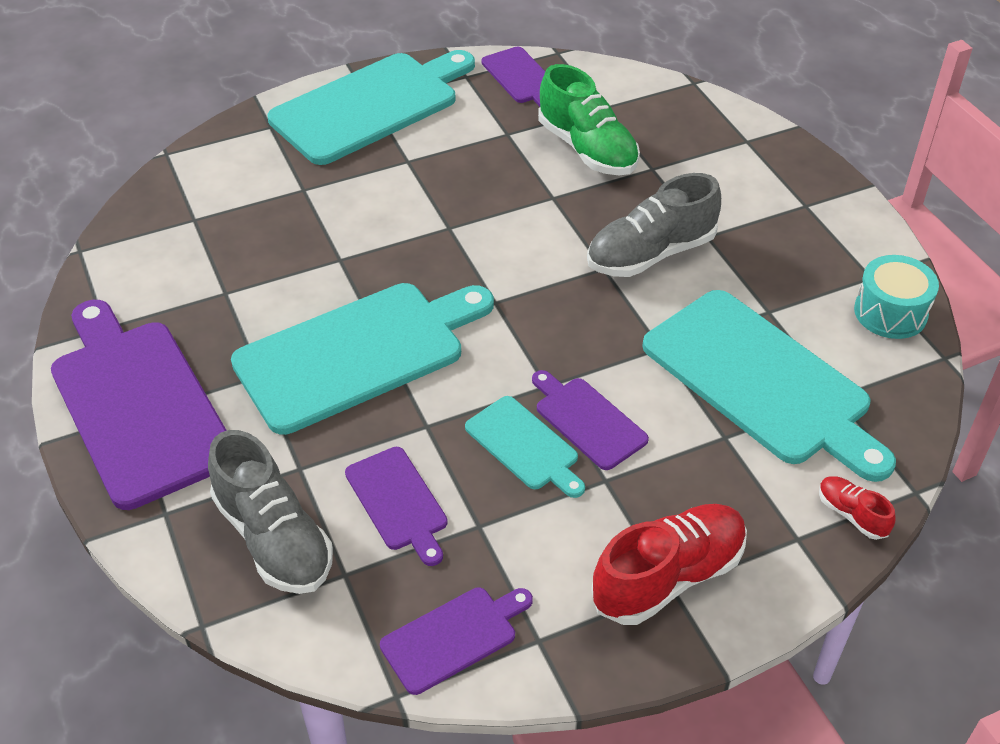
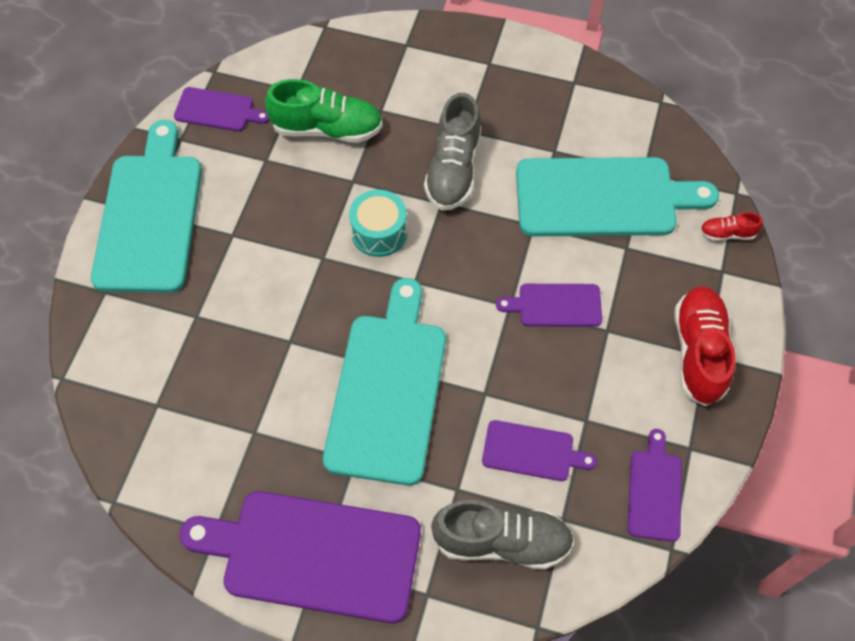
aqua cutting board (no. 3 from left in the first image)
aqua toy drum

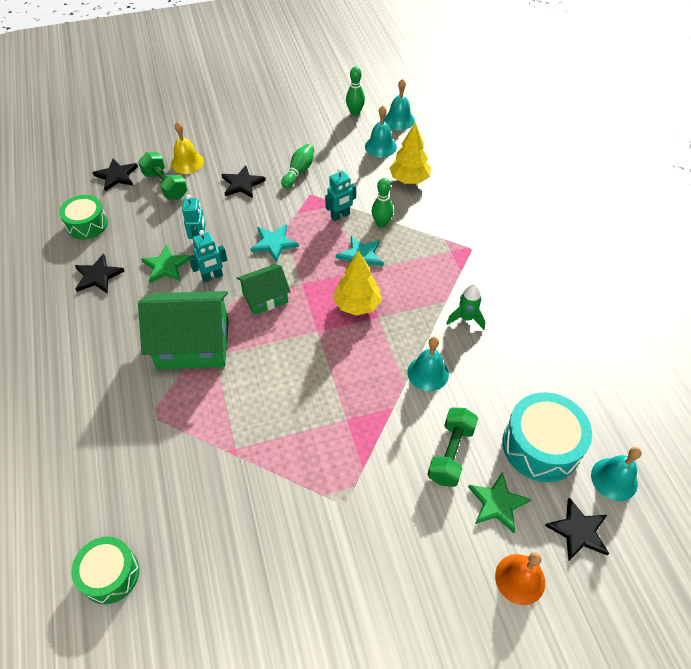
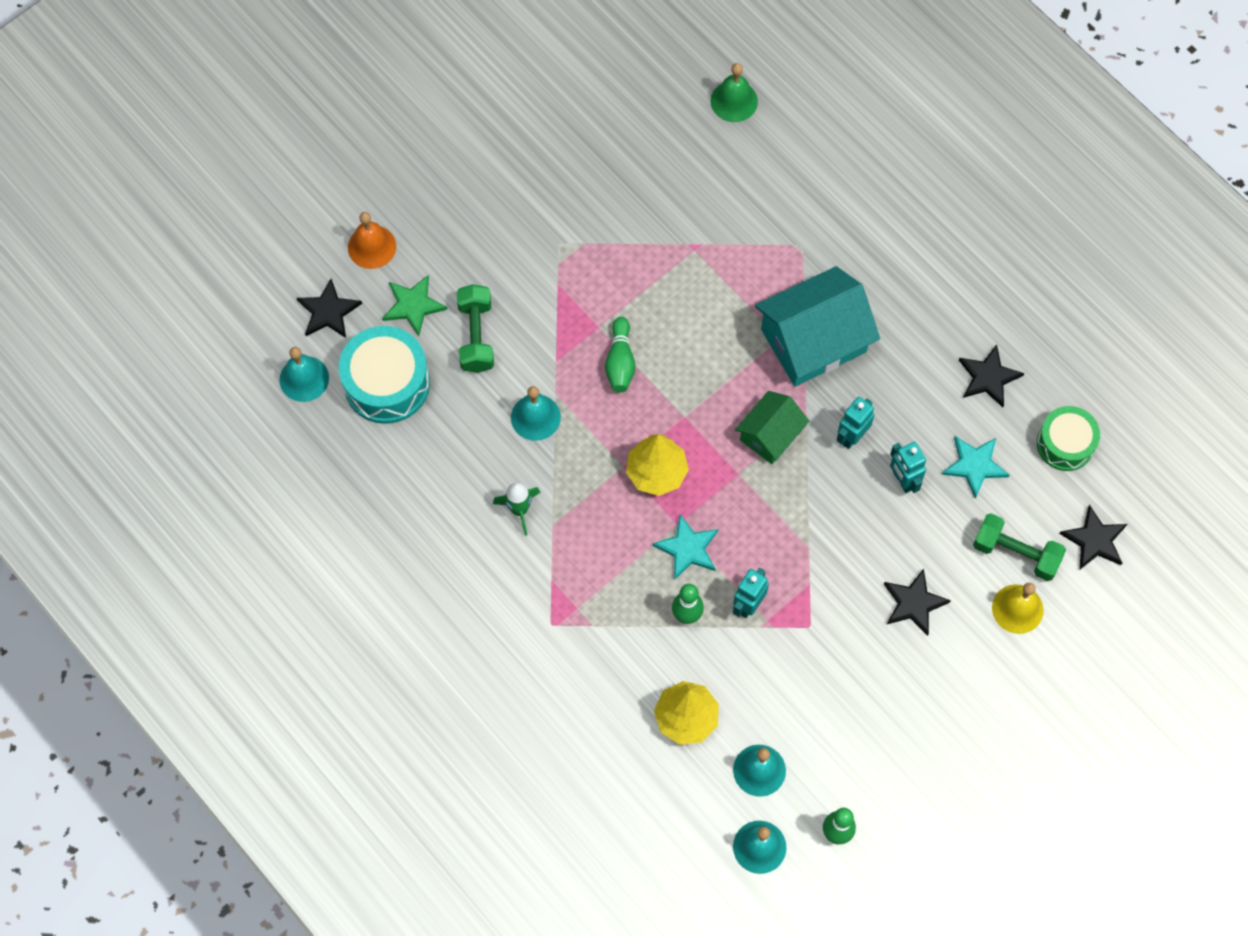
emerald school bell
aqua cottage
emerald star shape (no. 1 from left in the first image)
aqua star shape (no. 2 from left)
emerald skittle (no. 1 from left)

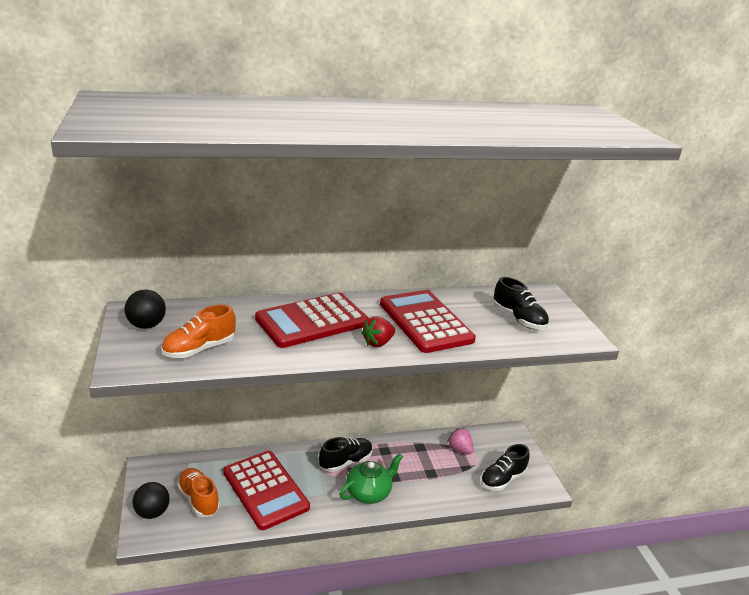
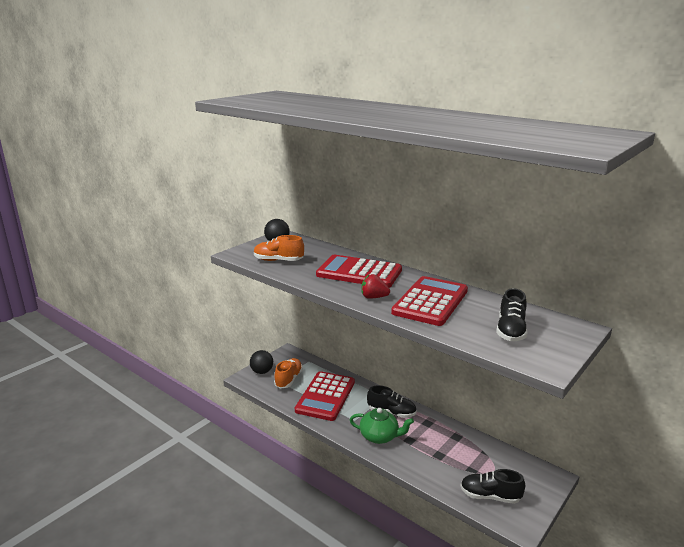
pink toy strawberry

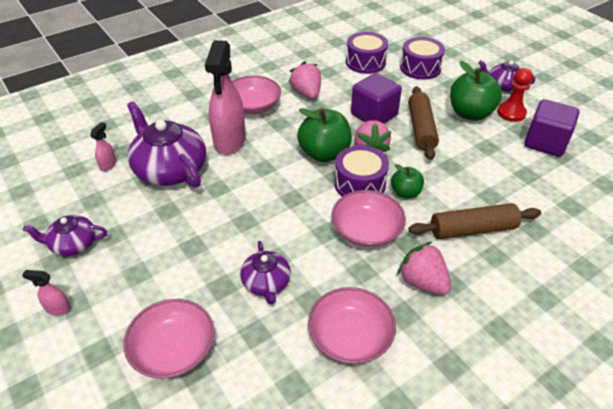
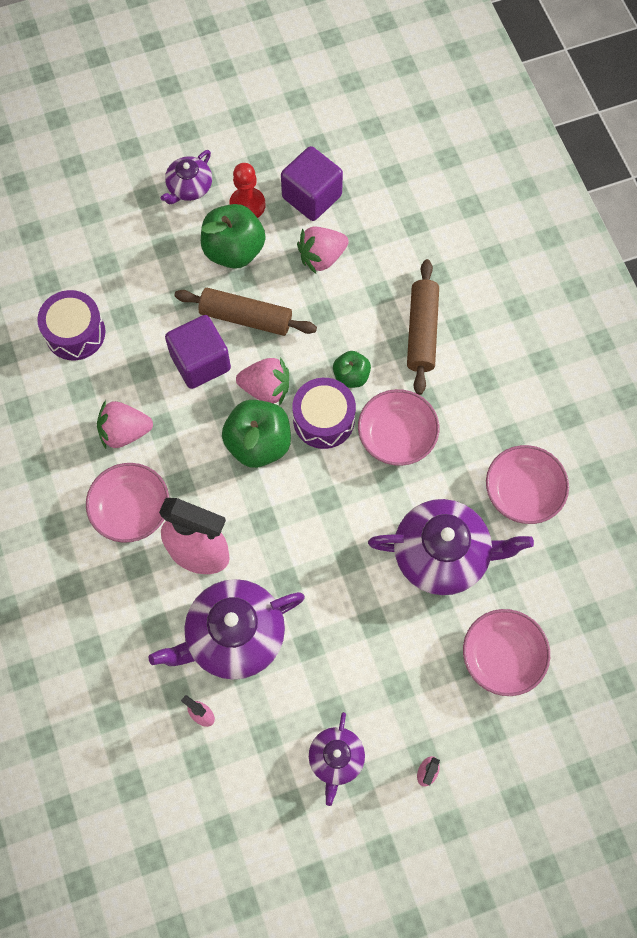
royal purple china teapot (no. 4 from left)
pink toy strawberry (no. 3 from left)
royal purple toy drum (no. 3 from left in the first image)

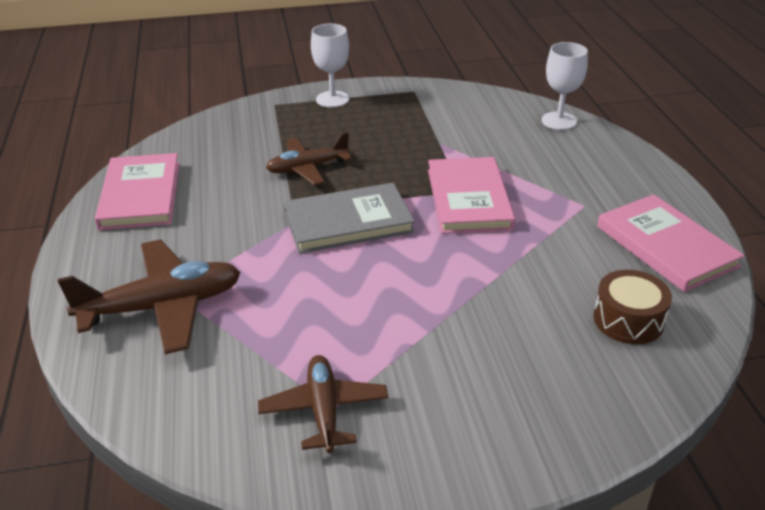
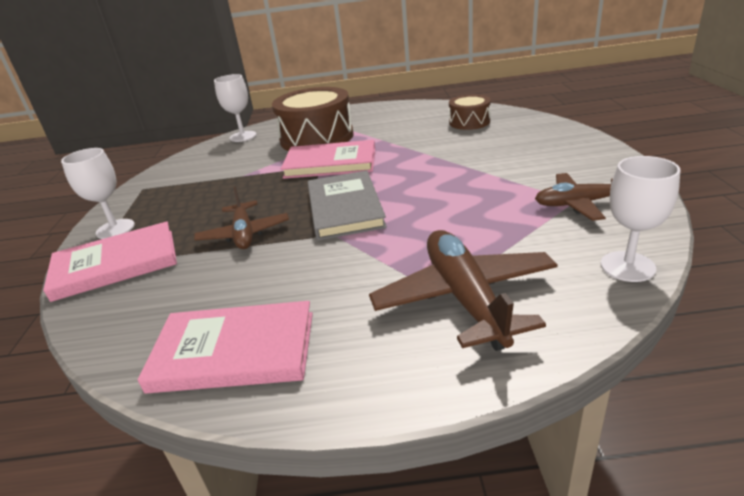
pink hardback (no. 1 from left)
dark brown toy drum (no. 1 from left)
white chalice (no. 3 from left)

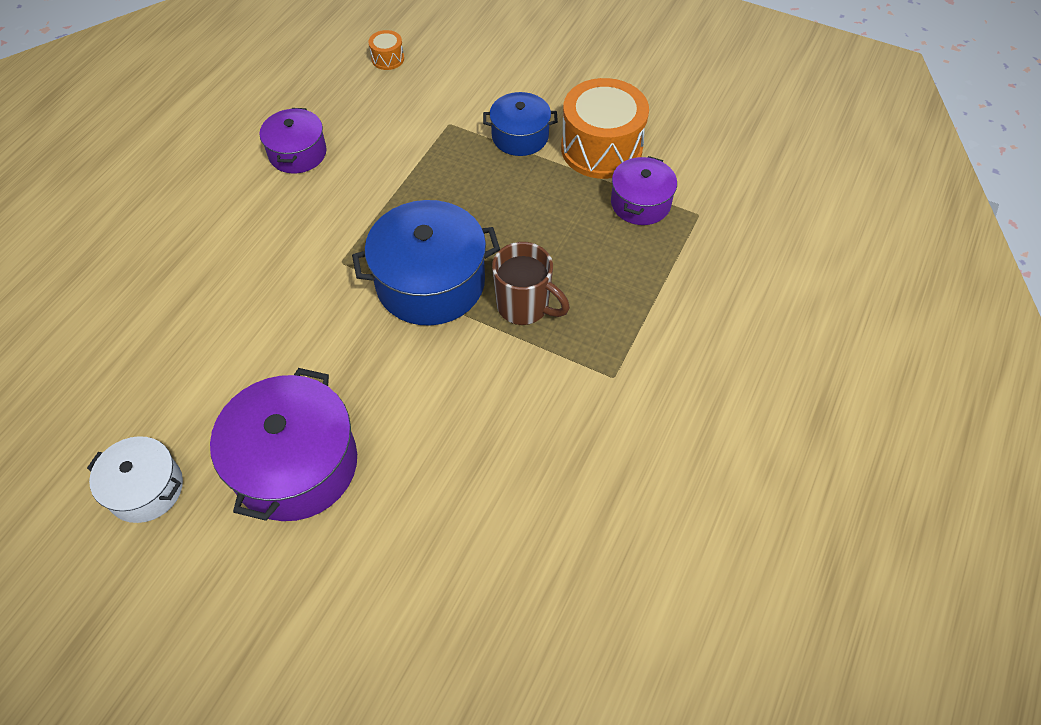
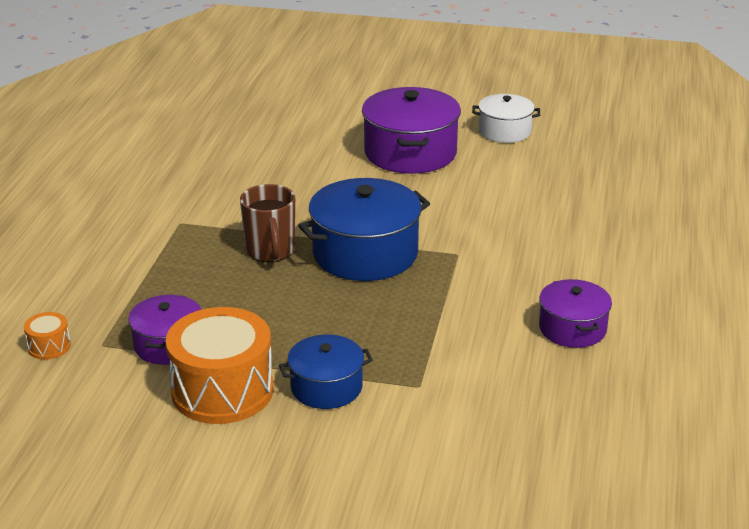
bright orange toy drum (no. 1 from left)
dark brown coffee mug

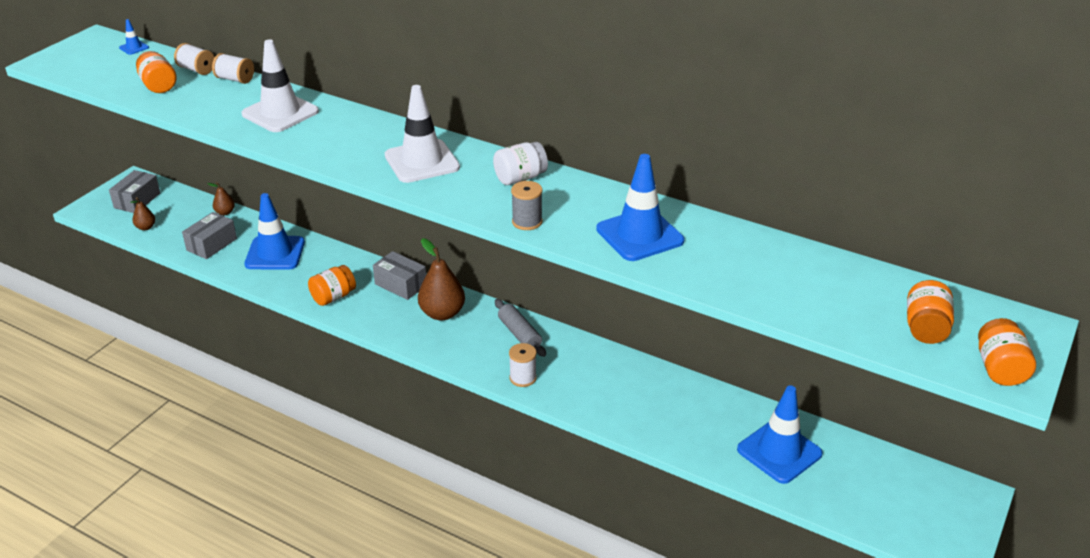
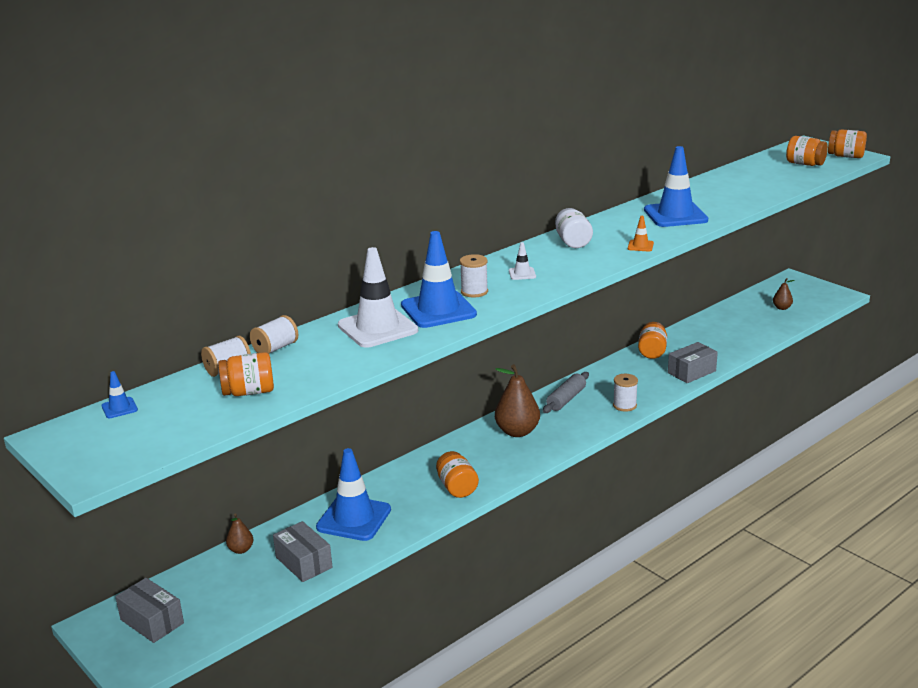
dark brown pear (no. 3 from left)
grey box (no. 3 from left)
white traffic cone (no. 2 from left)
grey pastry roller
bright orange traffic cone
blue traffic cone (no. 3 from left)
white bobbin (no. 3 from left)
bright orange jam jar (no. 3 from left)

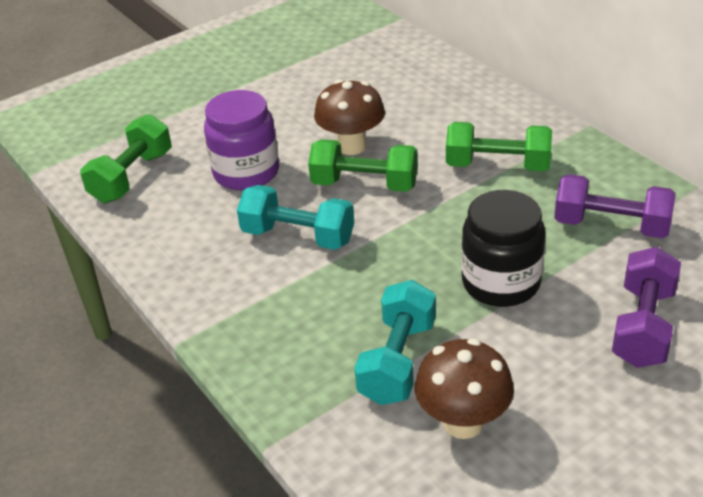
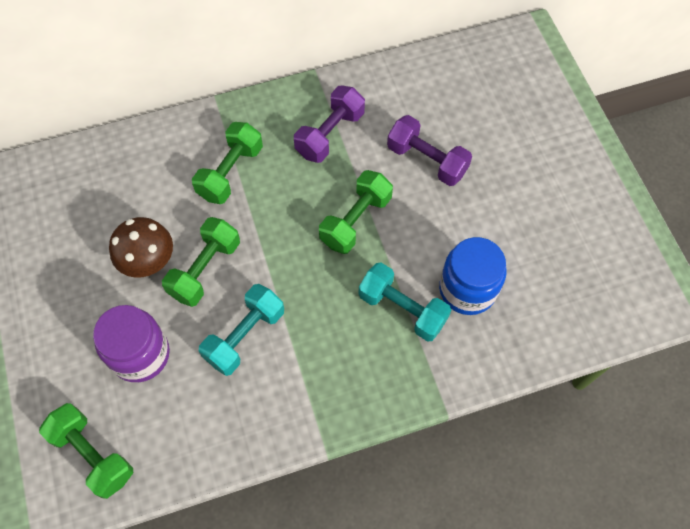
blue jam jar
emerald hand weight (no. 4 from left)

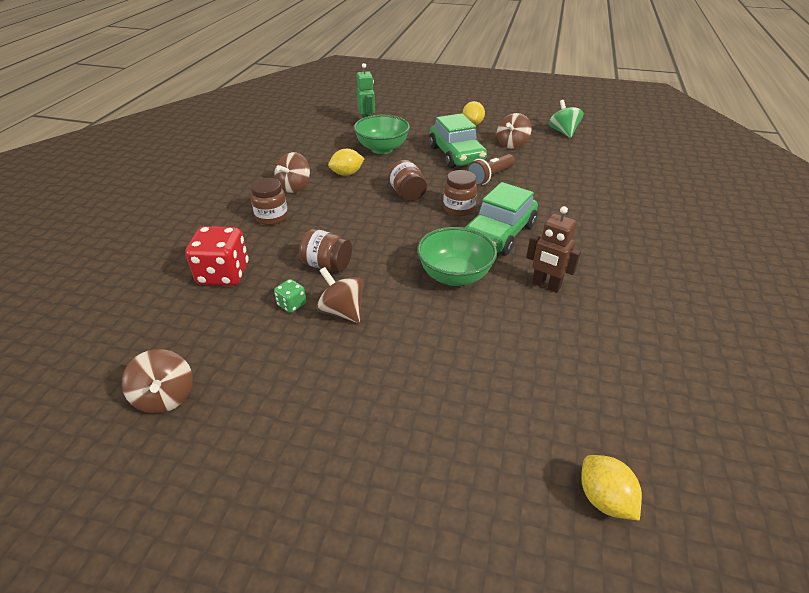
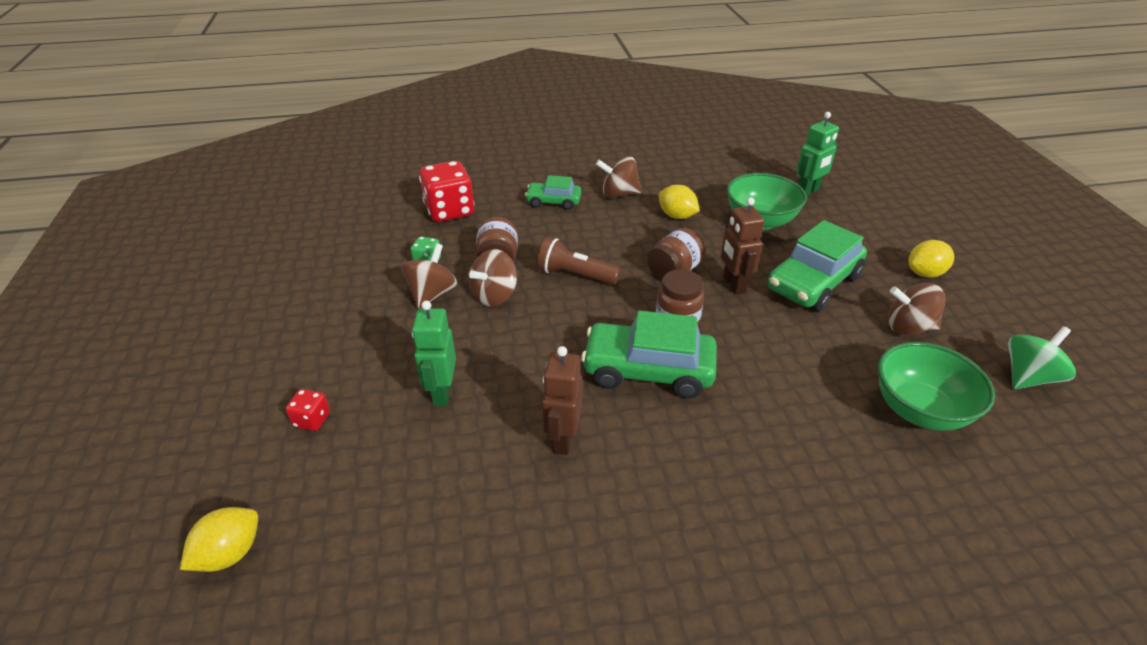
dark brown toy top (no. 2 from left)
emerald automobile (no. 1 from left)
emerald serving bowl (no. 2 from left)
dark brown flashlight
scarlet die (no. 1 from left)
emerald toy robot (no. 1 from left)
dark brown toy robot (no. 2 from left)

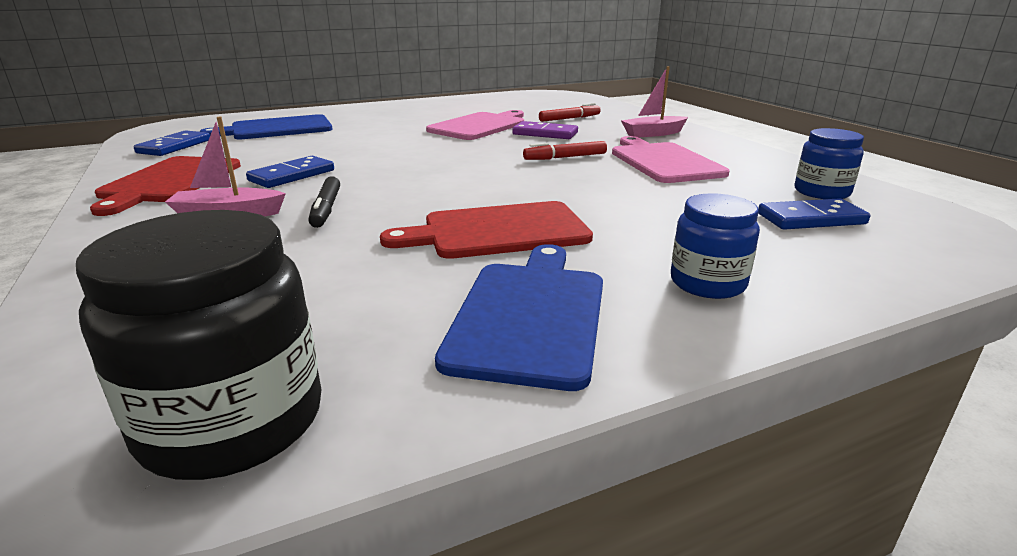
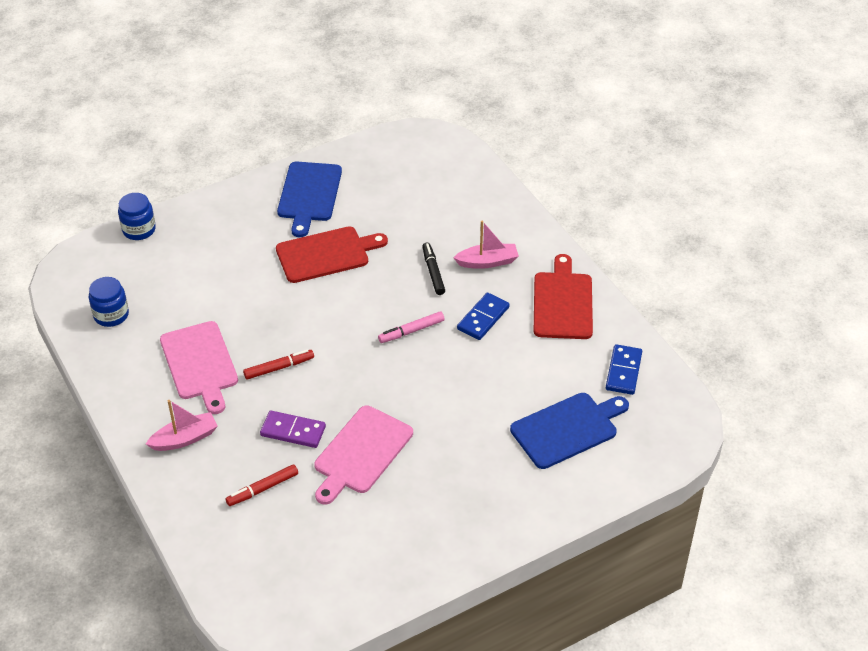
jet-black jam jar
blue jam jar (no. 2 from left)
blue domino (no. 3 from left in the first image)
pink felt pen

